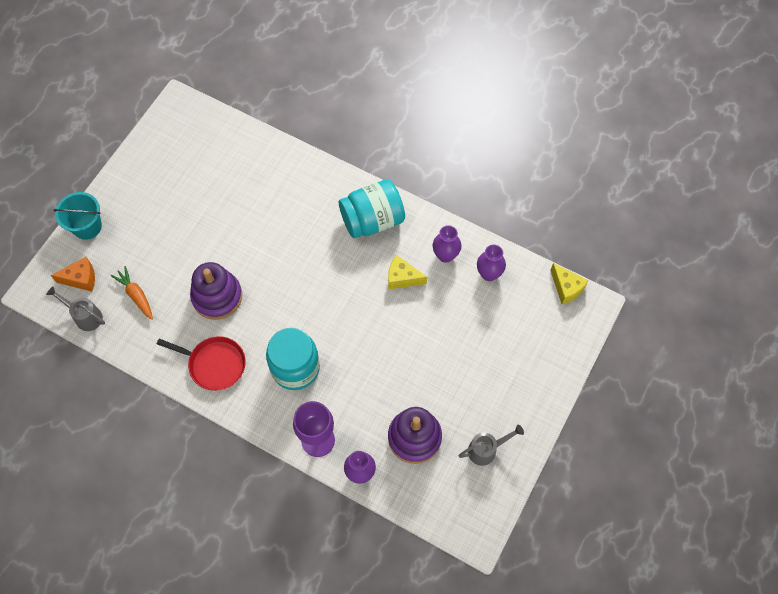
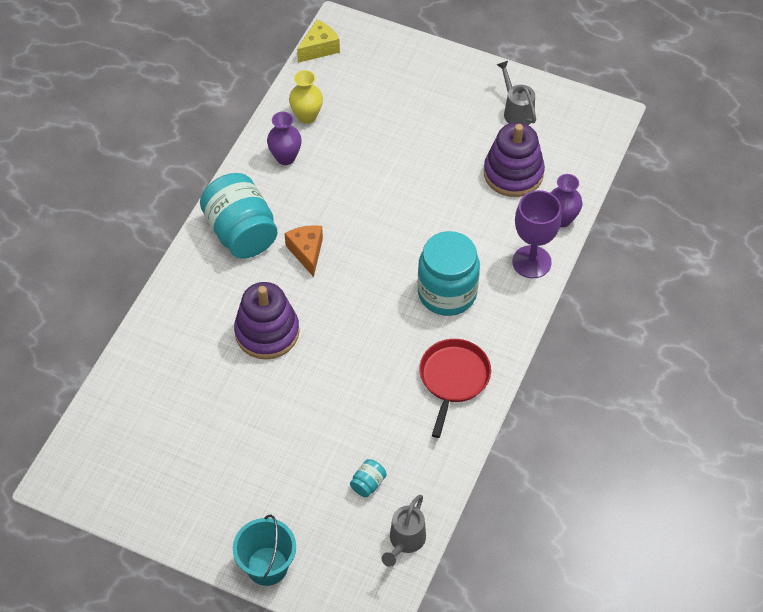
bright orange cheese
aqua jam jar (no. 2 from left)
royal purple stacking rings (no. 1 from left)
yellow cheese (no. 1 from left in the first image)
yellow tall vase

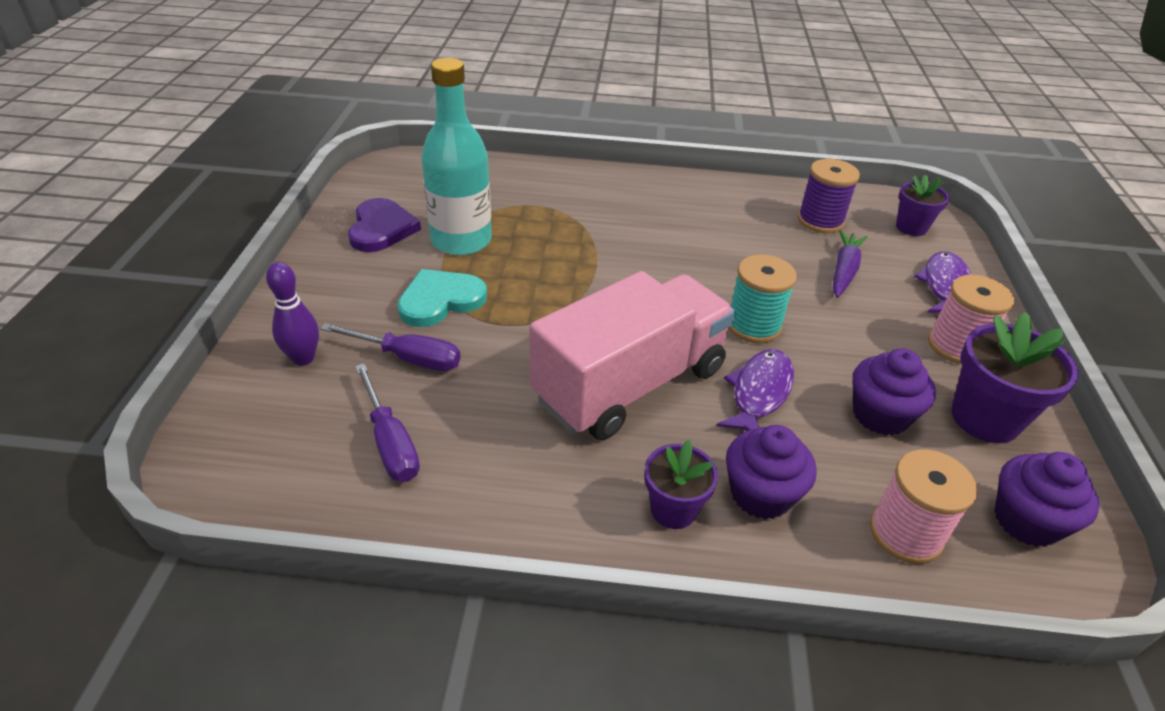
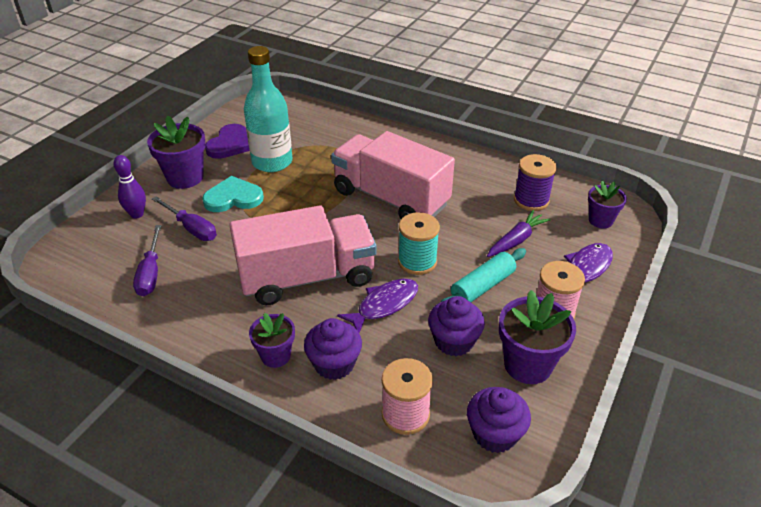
royal purple flower pot (no. 1 from left)
pink lorry (no. 2 from left)
aqua pastry roller

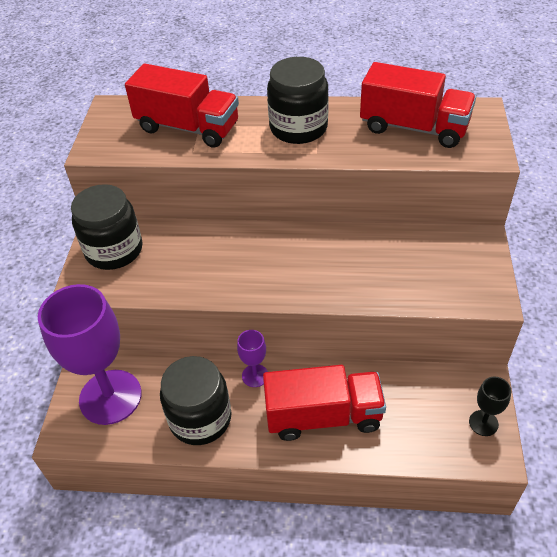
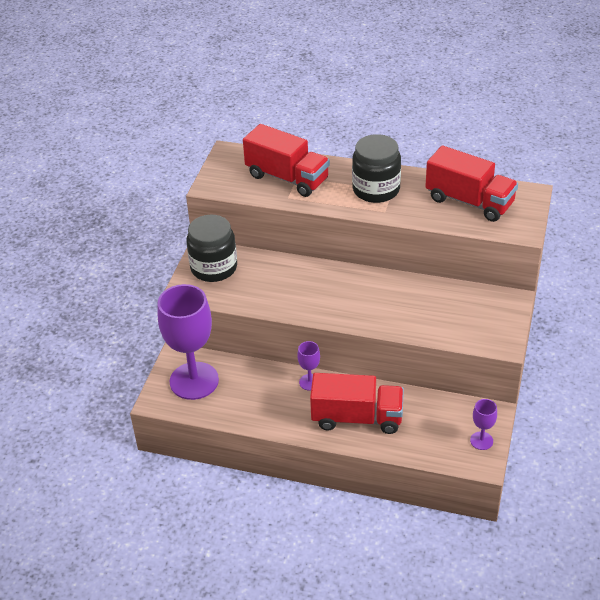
jet-black jam jar (no. 2 from left in the first image)
royal purple chalice (no. 3 from left)

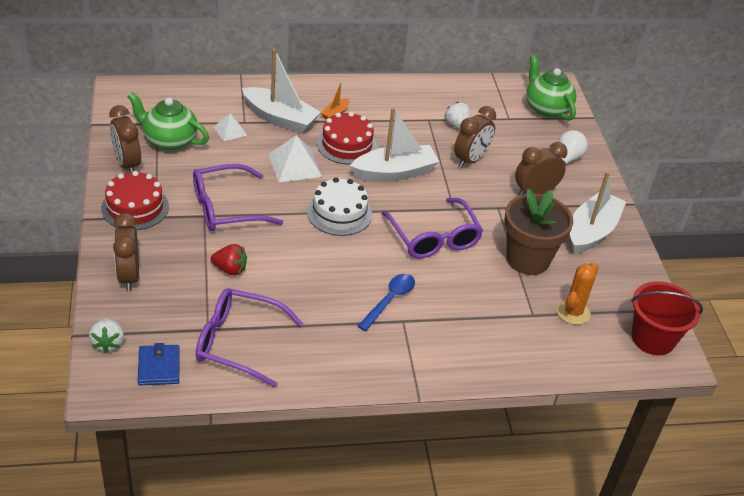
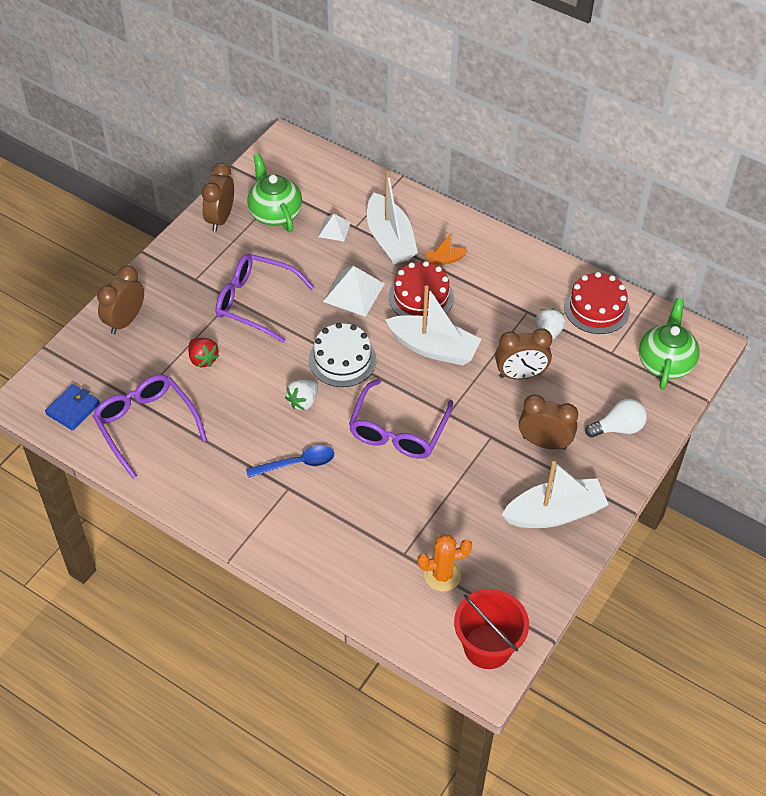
white toy strawberry (no. 1 from left)
scarlet layer cake (no. 2 from left)
dark brown flower pot

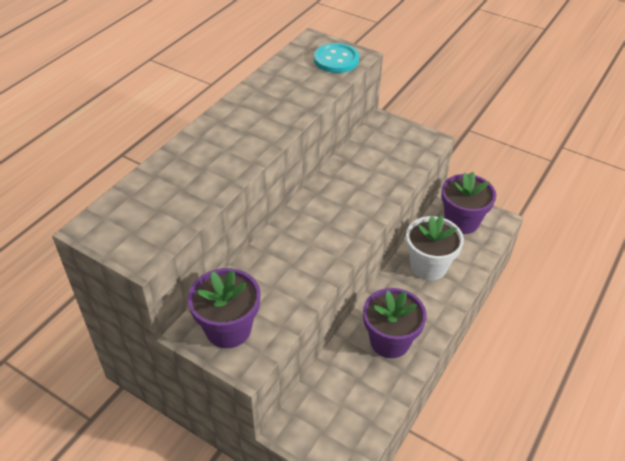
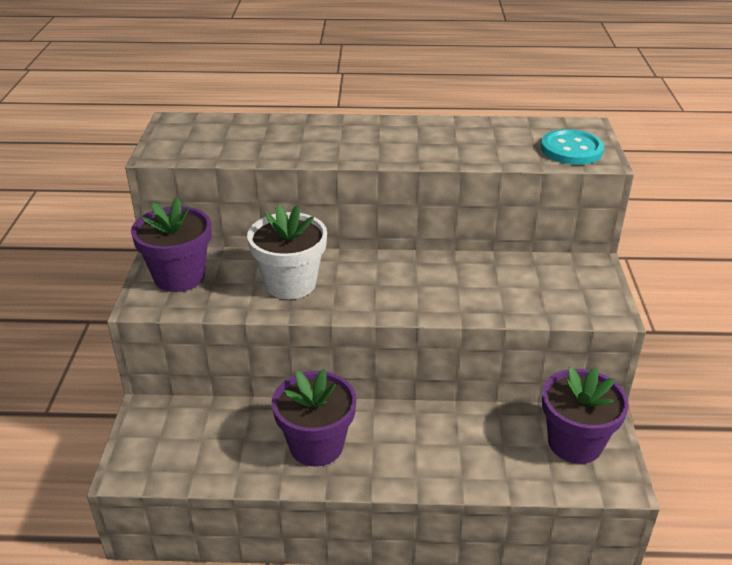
white flower pot

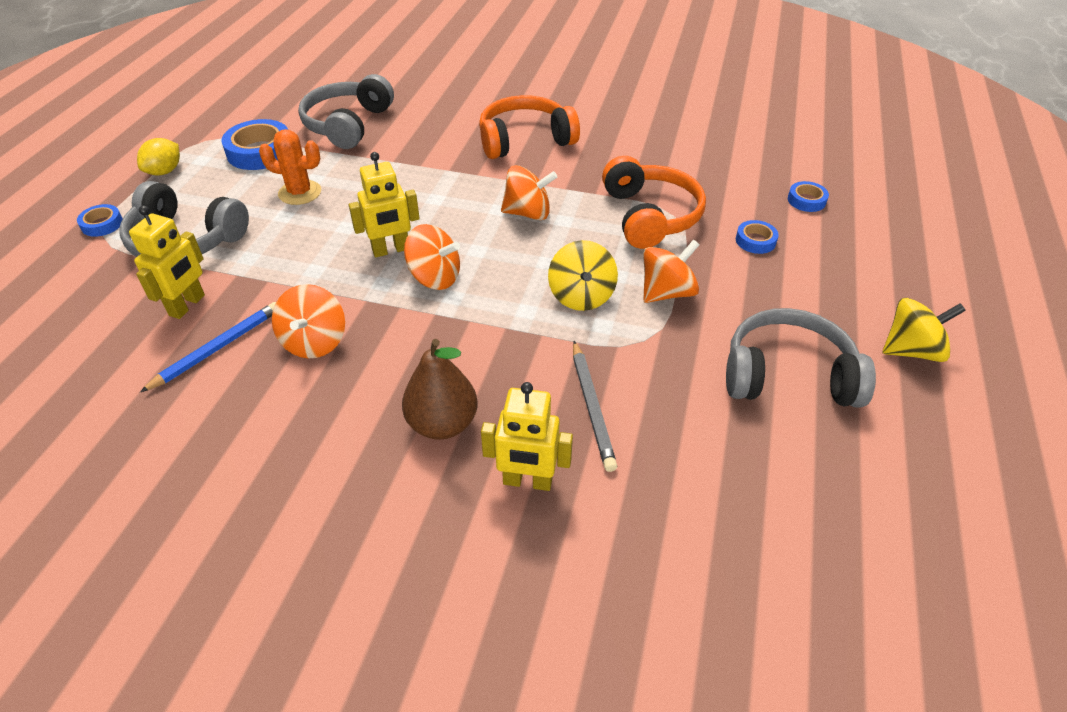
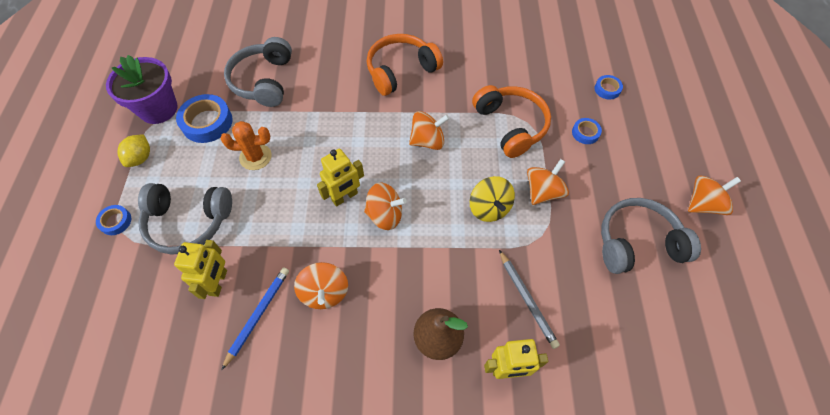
bright orange toy top (no. 5 from left)
royal purple flower pot

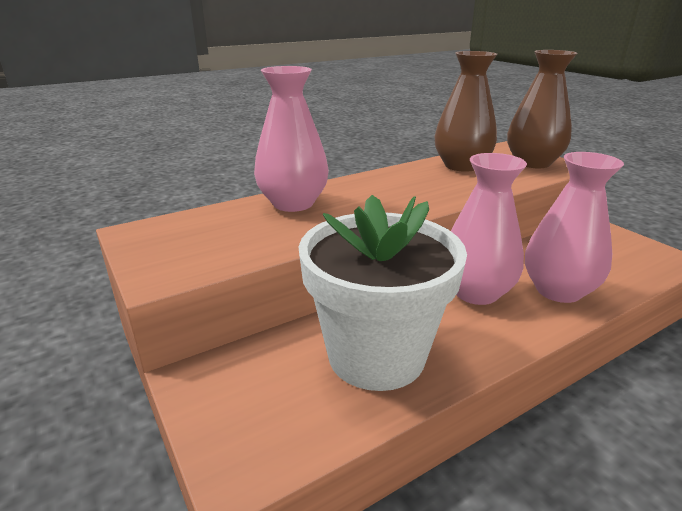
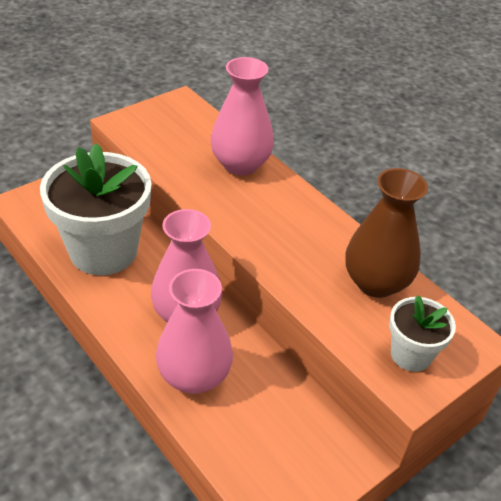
white flower pot (no. 2 from left)

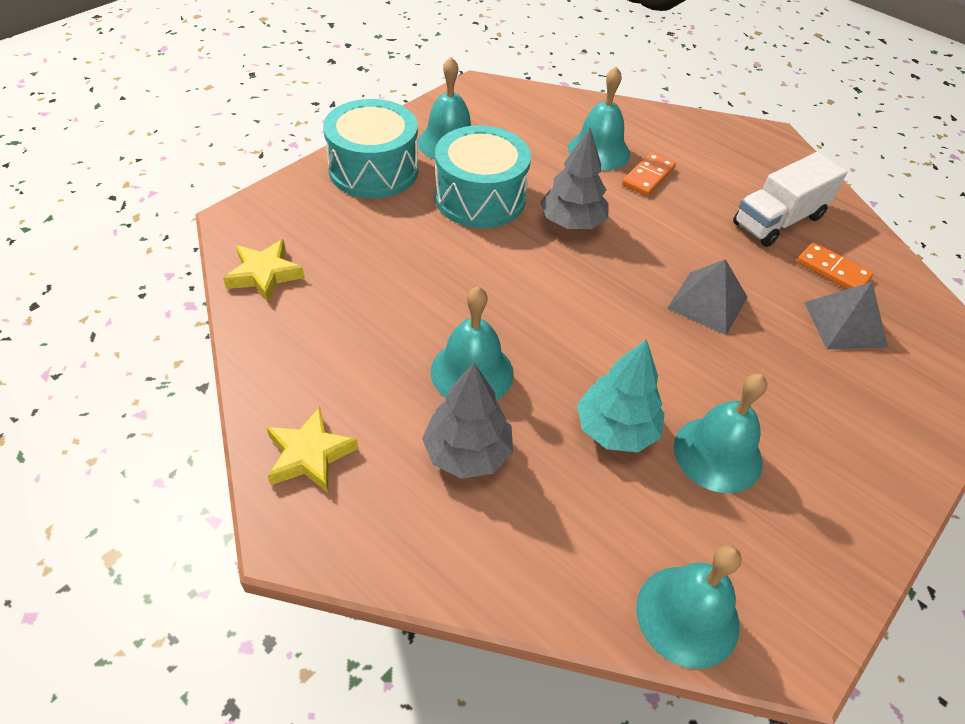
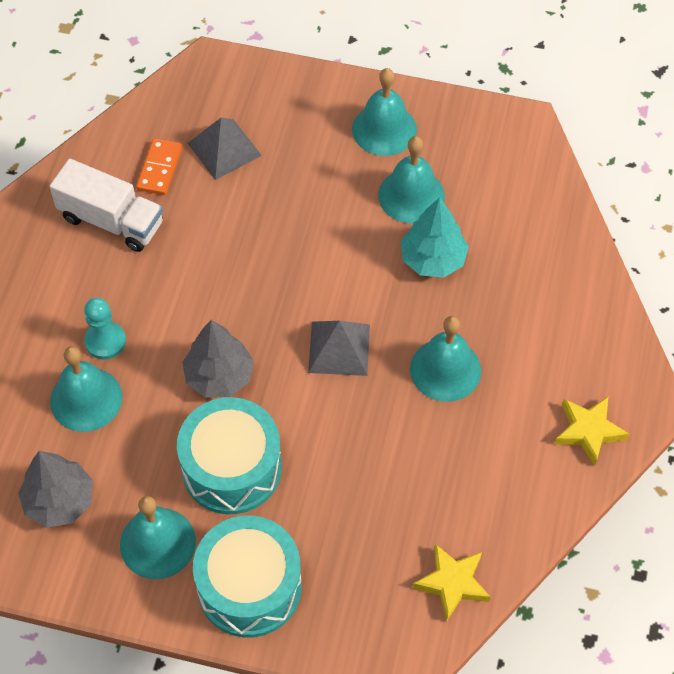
grey fir tree (no. 1 from left)
aqua game pawn
aqua school bell (no. 3 from left)
grey pyramid shape (no. 2 from left)

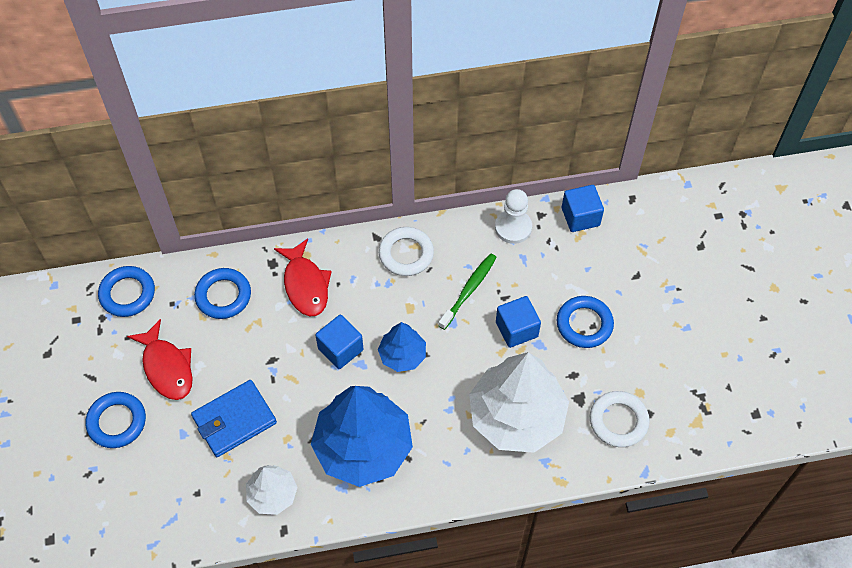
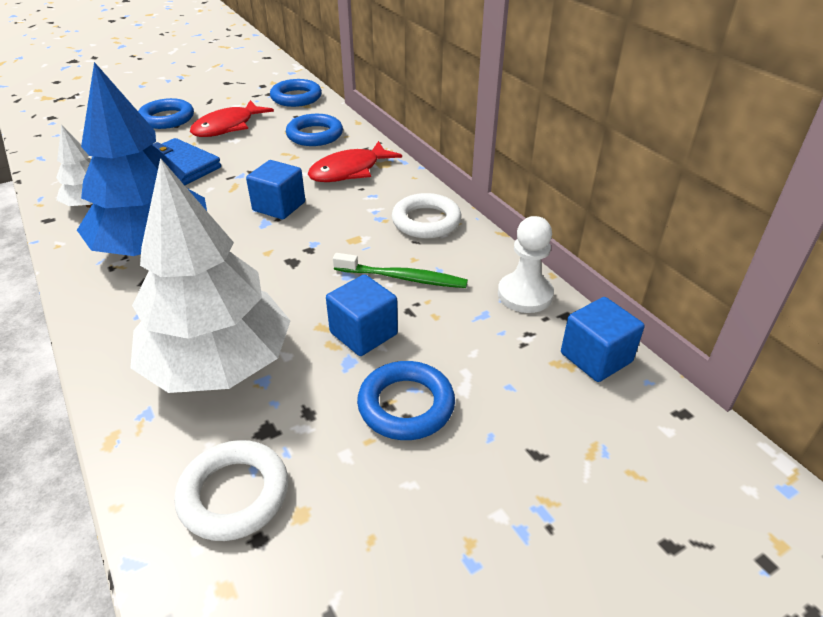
blue fir tree (no. 2 from left in the first image)

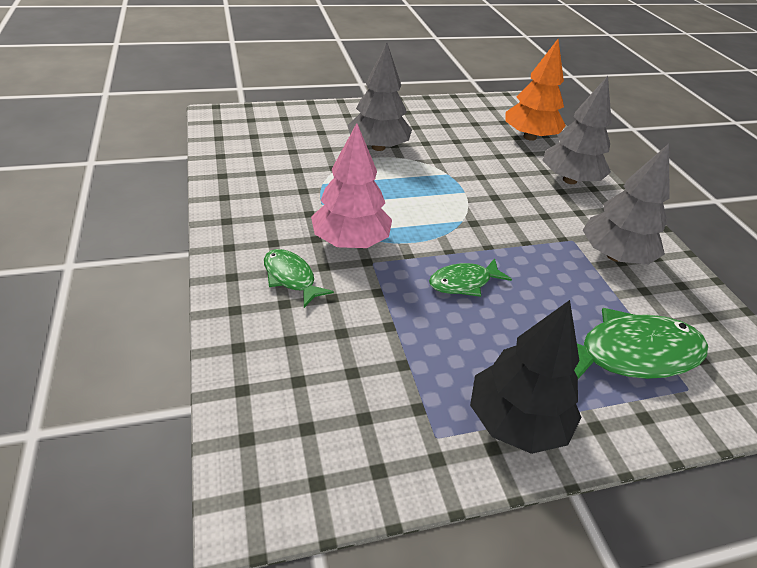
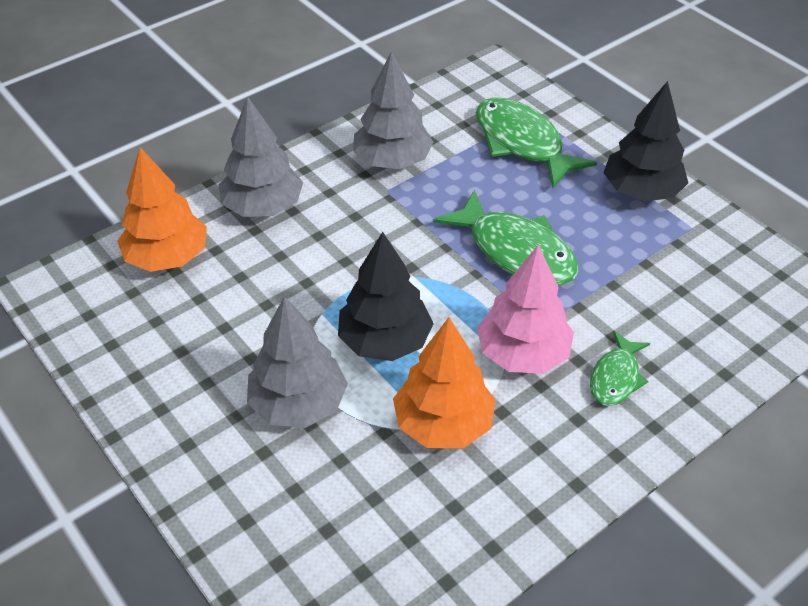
emerald fish (no. 1 from left)
jet-black fir tree (no. 1 from left)
bright orange fir tree (no. 2 from left)

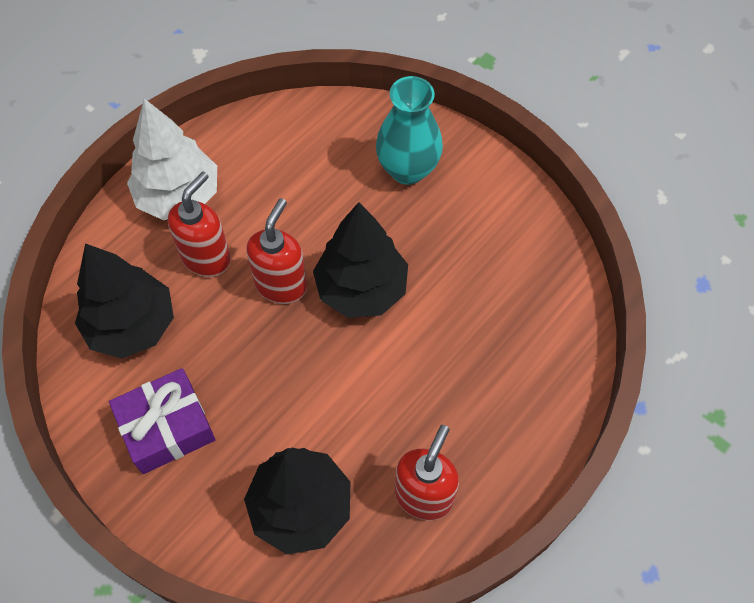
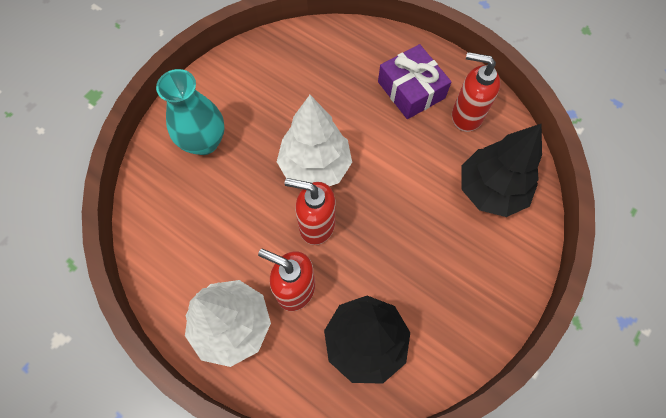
royal purple gift
white fir tree (no. 2 from left)

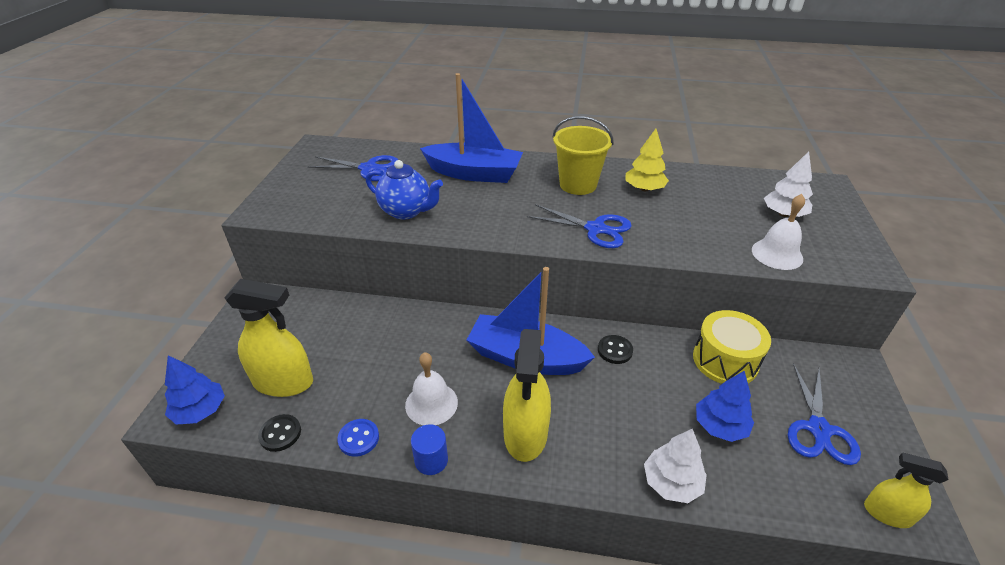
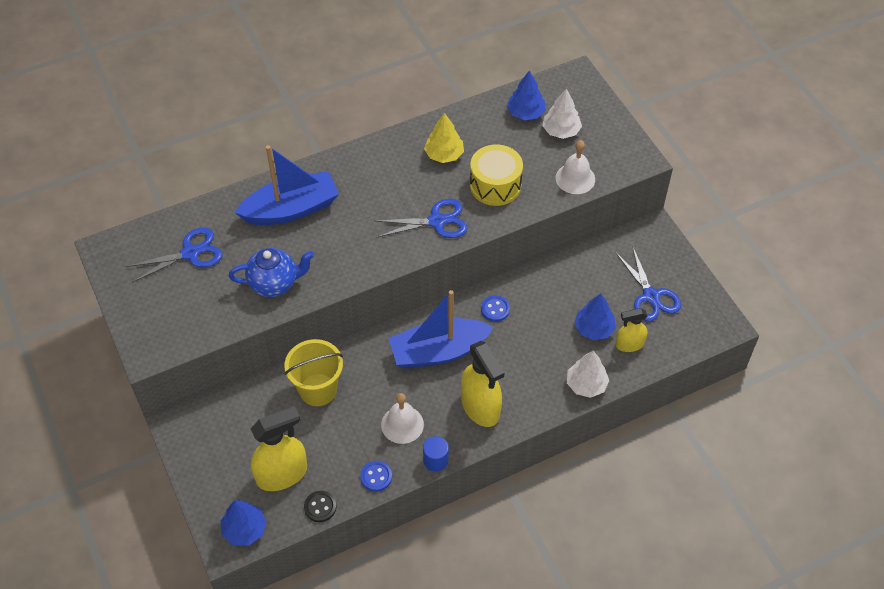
yellow pail
blue button (no. 2 from left)
yellow toy drum
yellow sprayer (no. 3 from left)
blue fir tree (no. 2 from left)

